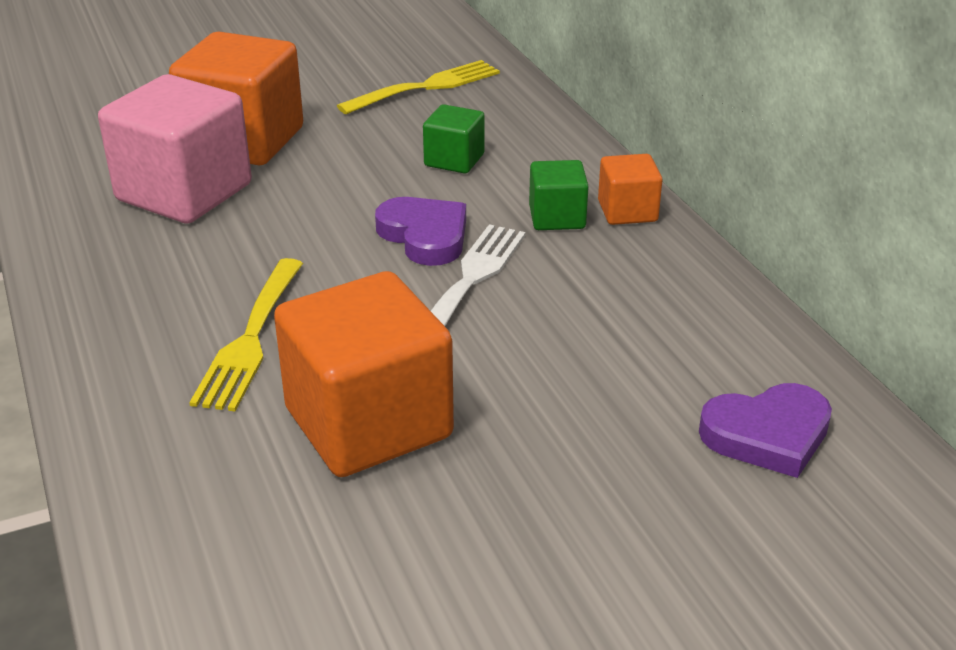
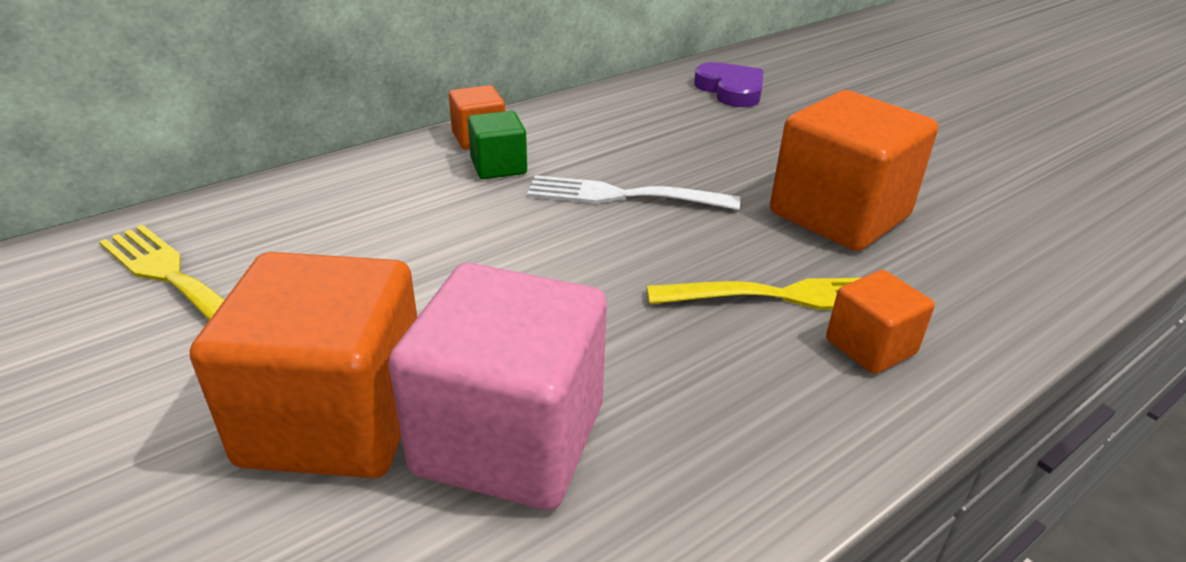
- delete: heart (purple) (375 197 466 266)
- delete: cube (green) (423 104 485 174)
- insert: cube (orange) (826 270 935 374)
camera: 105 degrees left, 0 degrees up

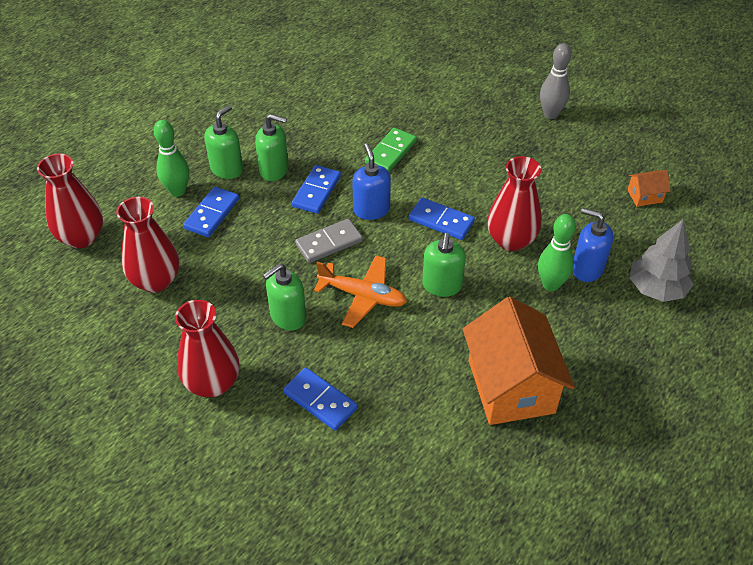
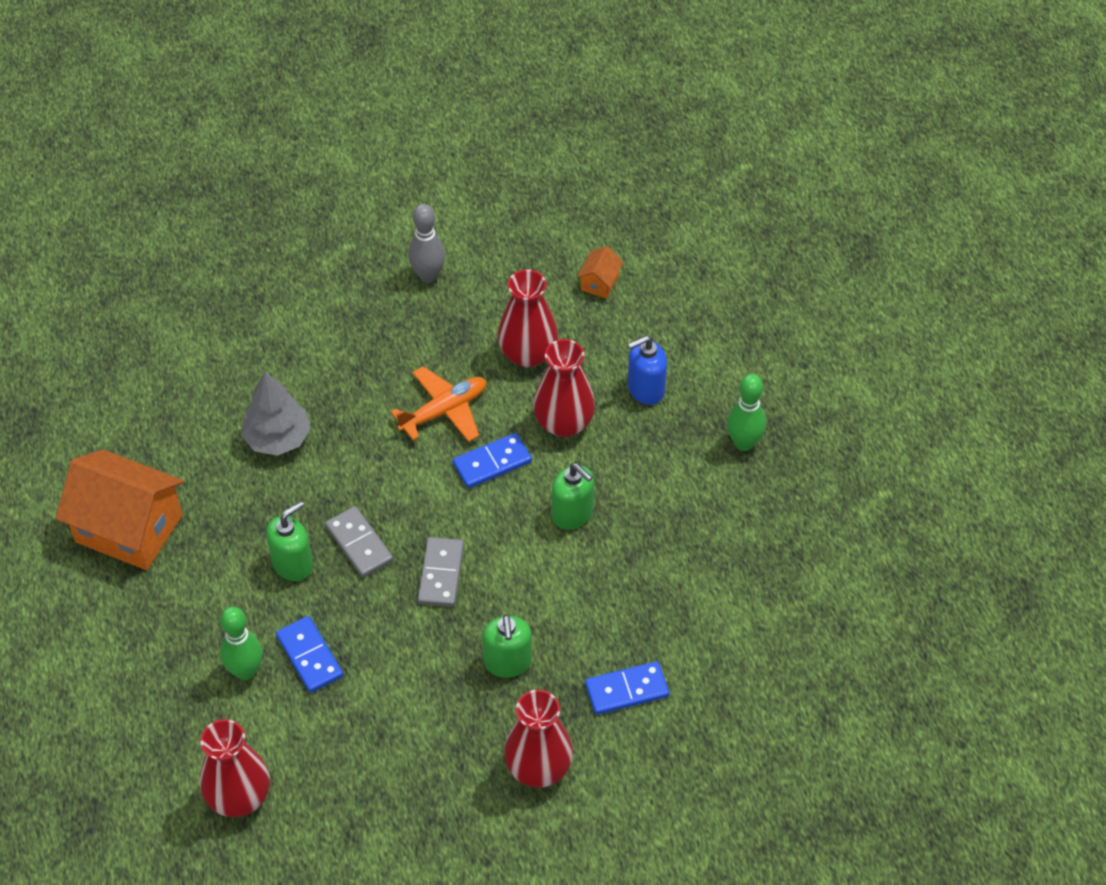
- move: vase (red) (116 197 179 293) to (498 269 558 368)
- delete: soap dispenser (green) (204 105 243 179)
- recolor: domino (blue) (292 165 341 214) to domino (grey) (325 506 393 577)
- move: plane (orange) (314 255 407 328) to (391 366 486 442)
- delete: soap dispenser (blue) (352 143 391 220)
- delete: domino (green) (365 128 417 172)
- move: house (orange) (463 297 575 425) to (56 449 184 570)
- move: bowling pin (green) (538 214 576 291) to (727 374 766 451)
- move: tree (grey) (630 219 694 302) to (241 371 311 456)
camera: 55 degrees left, 5 degrees up

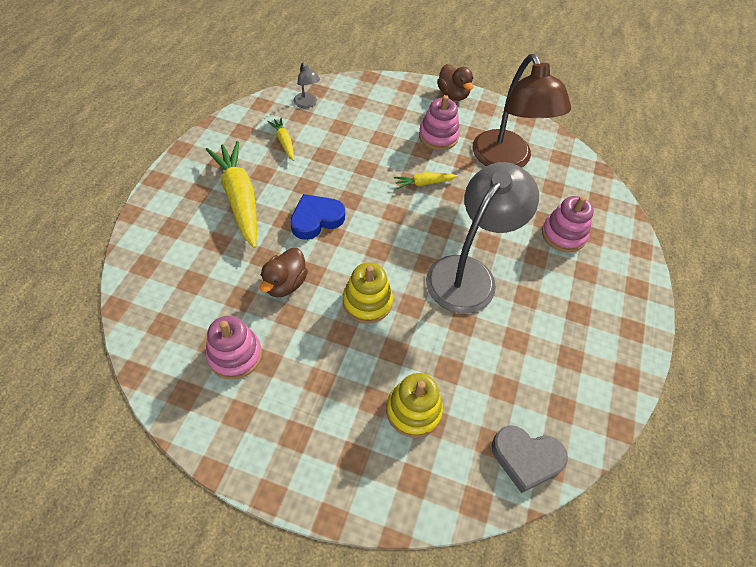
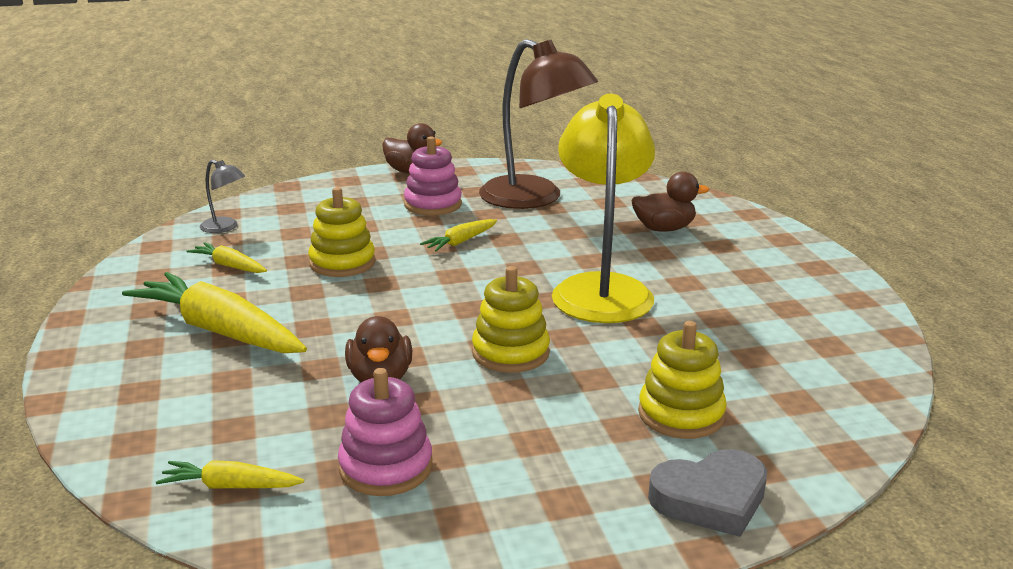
- delete: heart (blue) (290 194 345 240)
- recolor: lamp (grey) (426 162 539 313) to lamp (yellow) (552 94 655 323)
- move: heart (grey) (492 425 568 493) to (648 449 767 537)
- replace: stacking toy (pink) (542 196 594 252) to duck (brown) (632 172 709 232)
- insert: carrot (yellow) (156 460 304 489)
- insert: stacking toy (yellow) (308 187 376 277)
camera: 30 degrees left, 30 degrees down

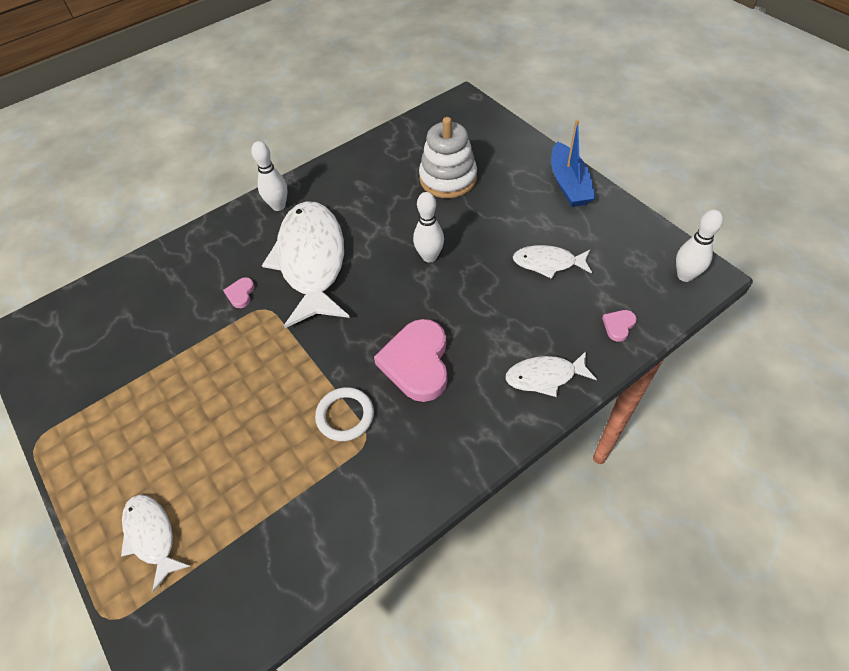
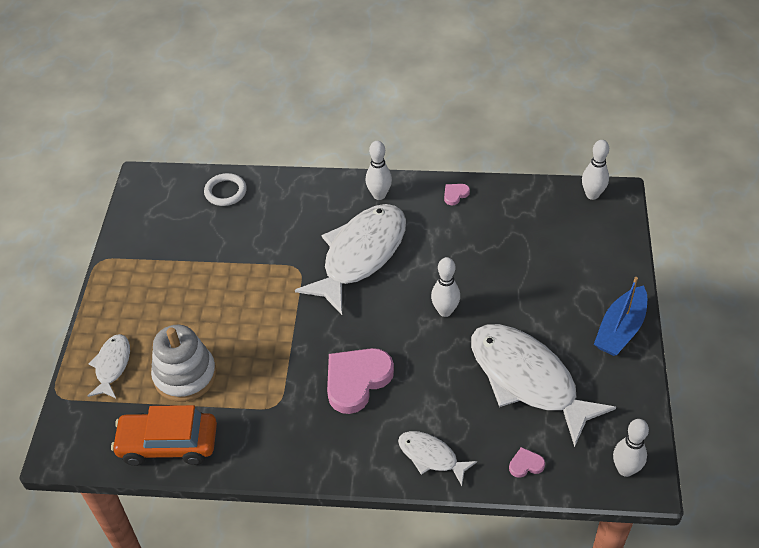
- move: heart (pink) (223 277 255 308) to (444 184 470 205)
- move: ring (white) (315 387 374 441) to (204 173 247 206)
- move: stacking toy (white) (419 117 477 198) to (151 325 217 402)
- resize: fish (white) (513 245 592 279) = (471 324 616 447) x2.06
- insert: car (orange) (111 405 217 466)
- insert: bowling pin (white) (582 140 609 200)
camera: 40 degrees right, 5 degrees down

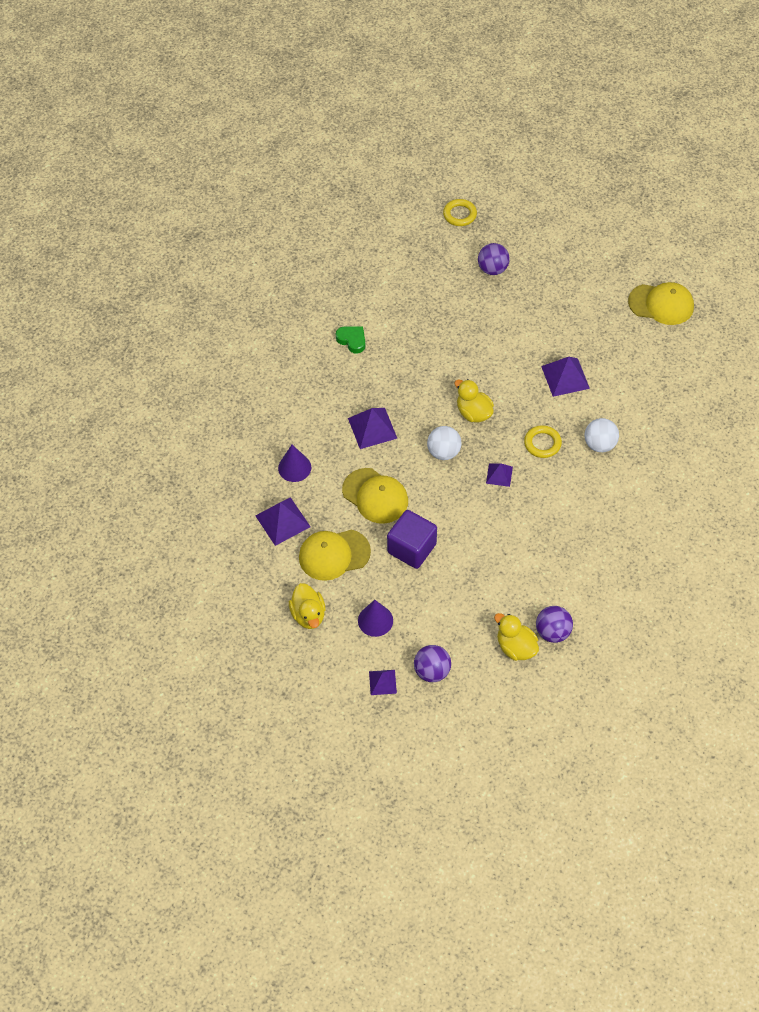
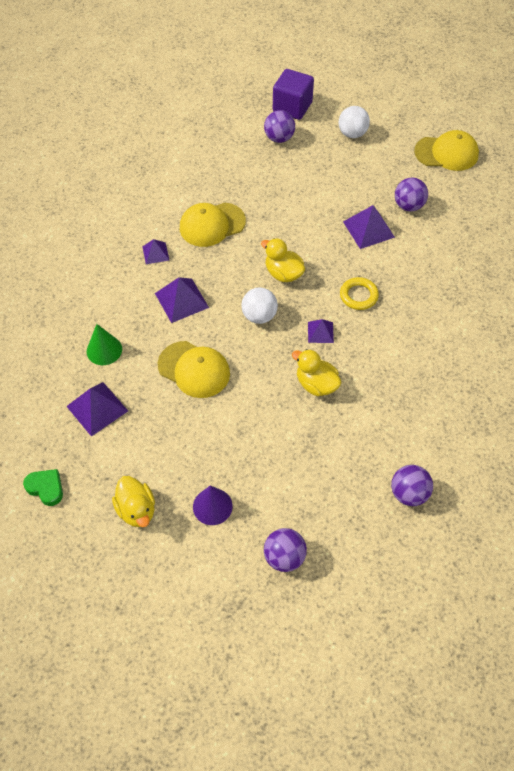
- recolor: cone (purple) (278 445 311 482) to cone (green) (87 324 122 365)
- move: cap (yellow) (299 530 371 581) to (180 202 246 247)
- move: heart (green) (336 326 365 354) to (23 469 63 506)
- move: pyramid (purple) (369 670 397 695) to (142 239 169 264)
- move: cube (purple) (387 510 437 569) to (273 69 314 120)
- delete: ring (yellow) (443 199 477 226)
- move: duck (yellow) (494 613 539 661) to (292 349 342 396)
- move: ball (white) (585 418 619 452) to (338 106 370 138)
- insert: ball (purple) (395 178 428 212)
camera: 10 degrees left, 0 degrees up

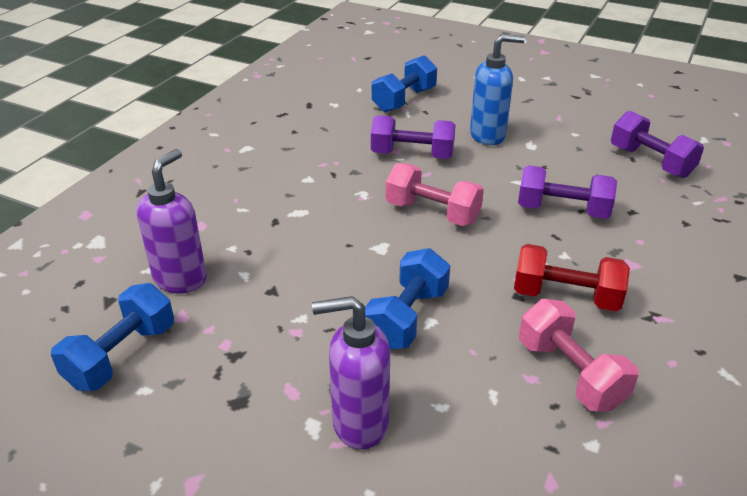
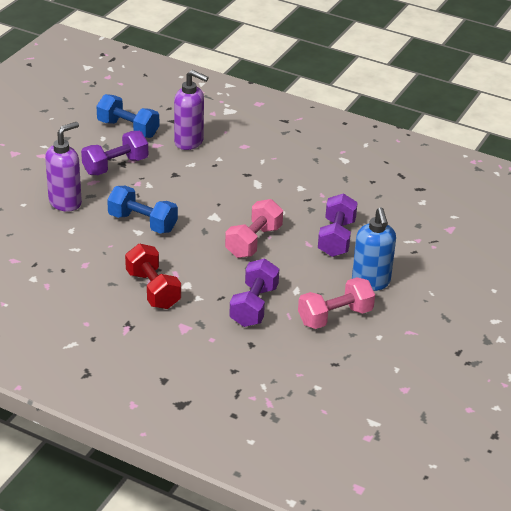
- rotate: soap dispenser (purple) (312 296 390 450) = (45 122 82 212) 45 degrees clockwise
- delete: dumbbell (blue) (372 55 437 112)
- rotate: dumbbell (red) (514 244 630 311) = (125 244 181 309) 45 degrees counterclockwise
- move: dumbbell (pink) (519 299 639 411) to (298 277 375 329)
- move: dumbbell (purple) (611 111 704 178) to (81 131 148 175)
camera: 90 degrees right, 0 degrees up

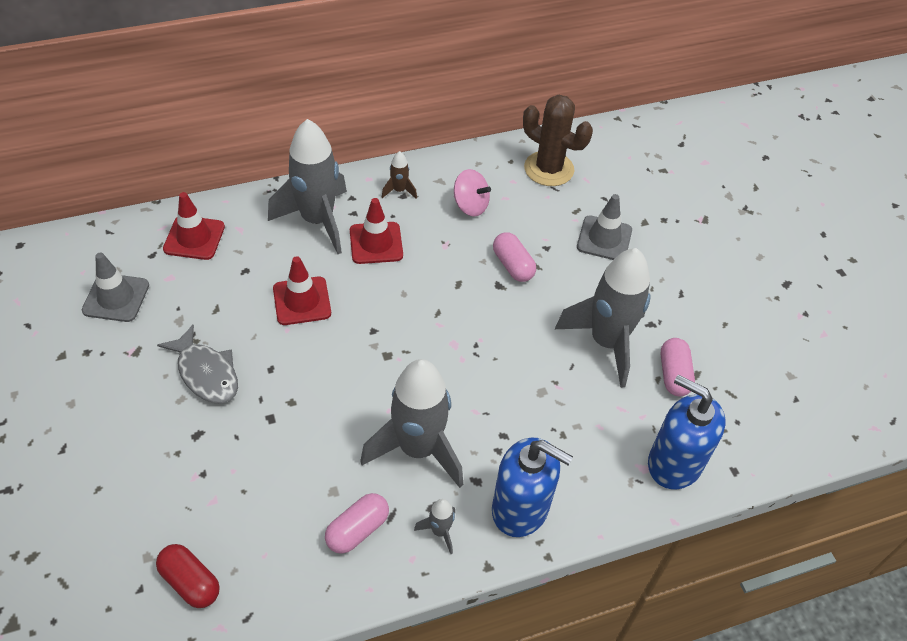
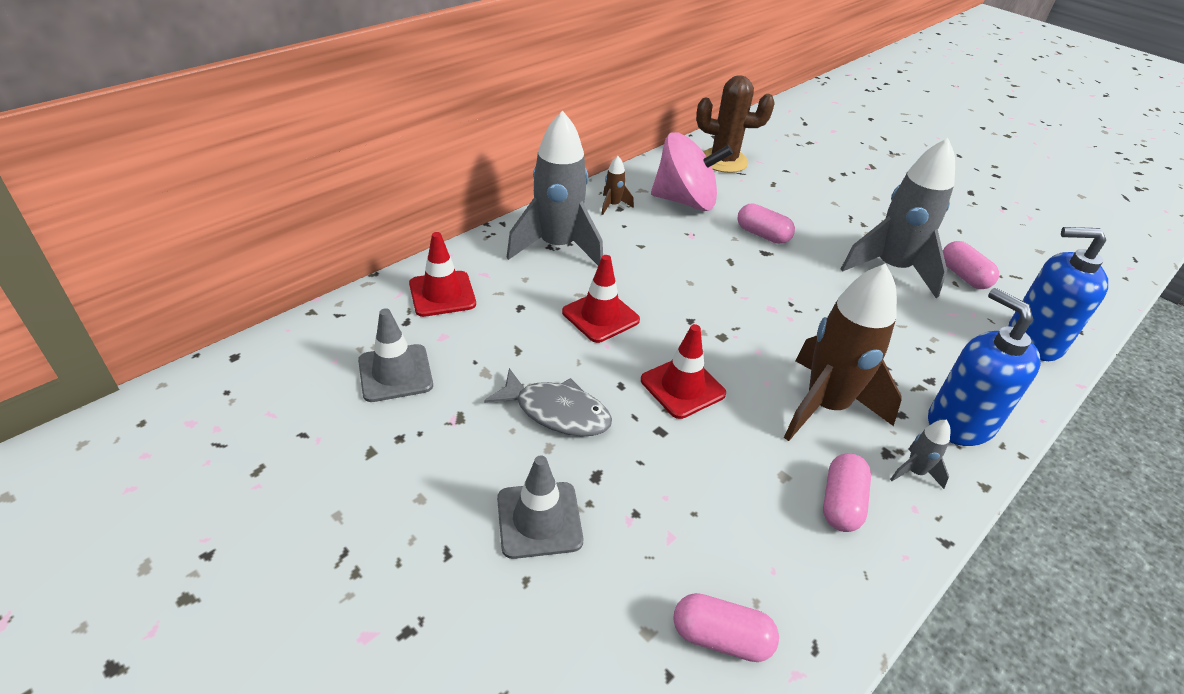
- recolor: capsule (red) (156 544 220 608) to capsule (pink) (673 593 779 662)
- move: traffic cone (red) (350 198 403 264) to (641 324 726 419)
- recolor: rocket (grey) (360 359 463 488) to rocket (brown) (784 263 901 441)
- resize: spinning top (pink) (454 169 491 216) = (651 132 733 211) x1.79
- rotate: soap dispenser (blue) (492 437 573 537) = (928 288 1041 446) 120 degrees counterclockwise
- move: traffic cone (grey) (577 194 632 260) to (497 455 583 559)
camera: 25 degrees left, 10 degrees down

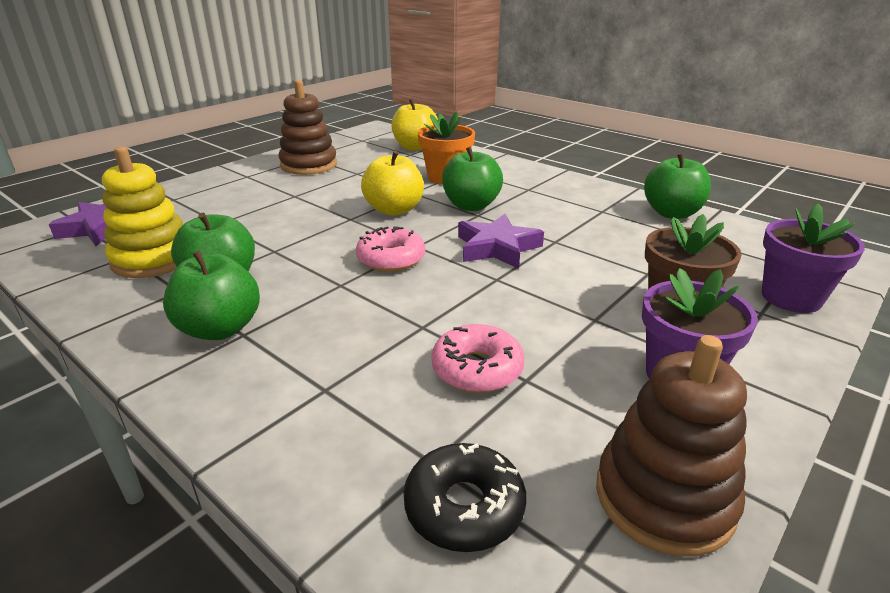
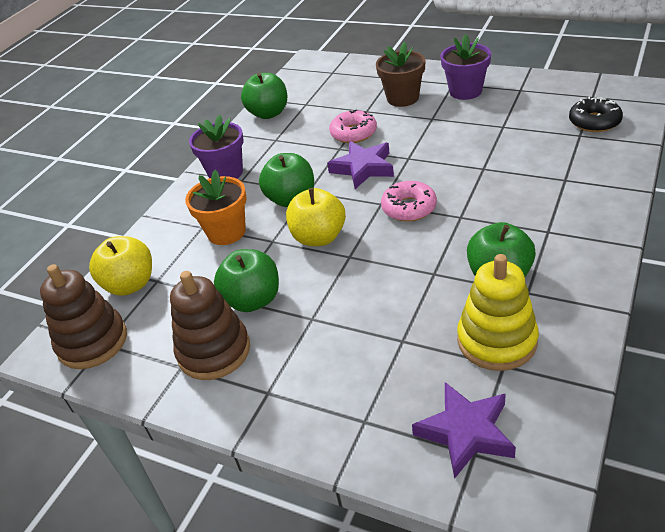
- move: apple (green) (163 251 260 340) to (214 249 279 312)
- move: donut (pink) (431 324 525 393) to (329 109 377 143)
- move: stacking toy (brown) (596 335 747 557) to (40 264 127 369)
- move: flower pot (purple) (762 203 865 313) to (189 115 244 179)
camera: 100 degrees left, 10 degrees up

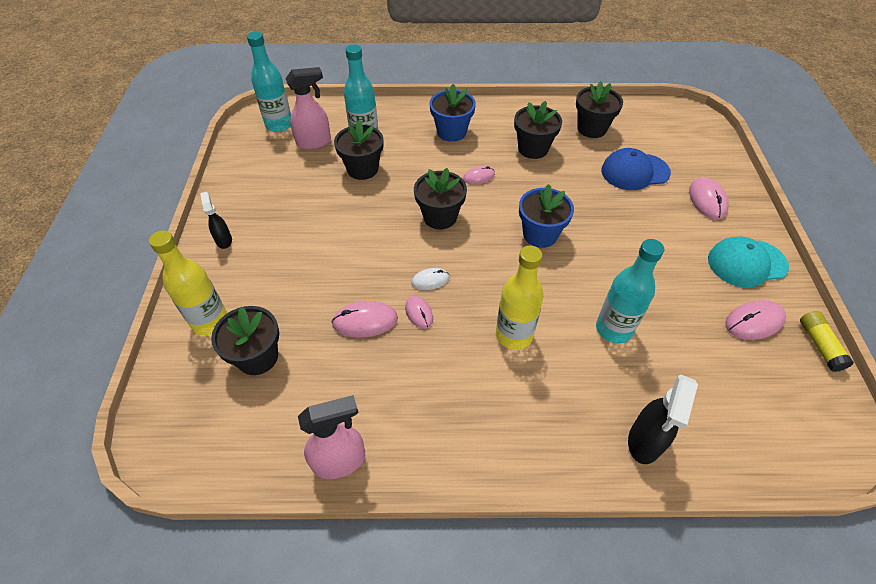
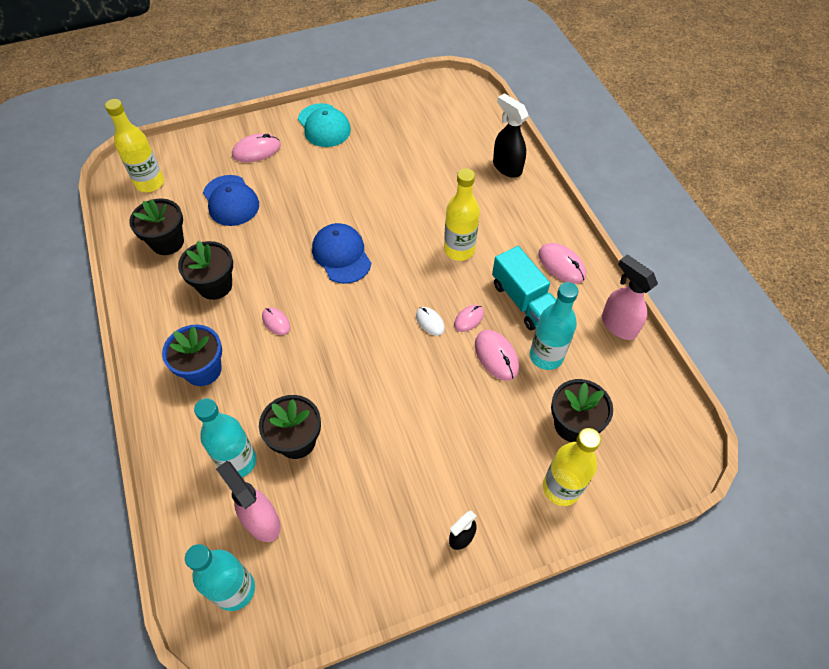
- delete: flower pot (black) (414 168 467 230)
- replace: flower pot (blue) (519 184 574 248) to cap (blue) (312 223 371 284)
- move: bottle (turquoise) (596 239 664 343) to (530 282 579 370)
- rotate: spray bottle (black) (628 375 698 464) = (493 93 529 178) 135 degrees counterclockwise
- move: mouse (pink) (725 300 786 340) to (538 243 586 284)
- delete: glue stick (yellow) (800 311 854 372)
- insert: bottle (yellow) (105 99 164 192)
- insert: truck (turquoise) (492 246 556 330)
camera: 110 degrees left, 5 degrees up

